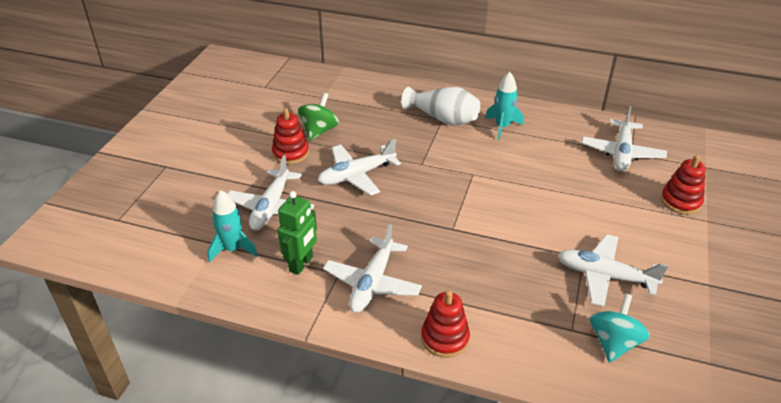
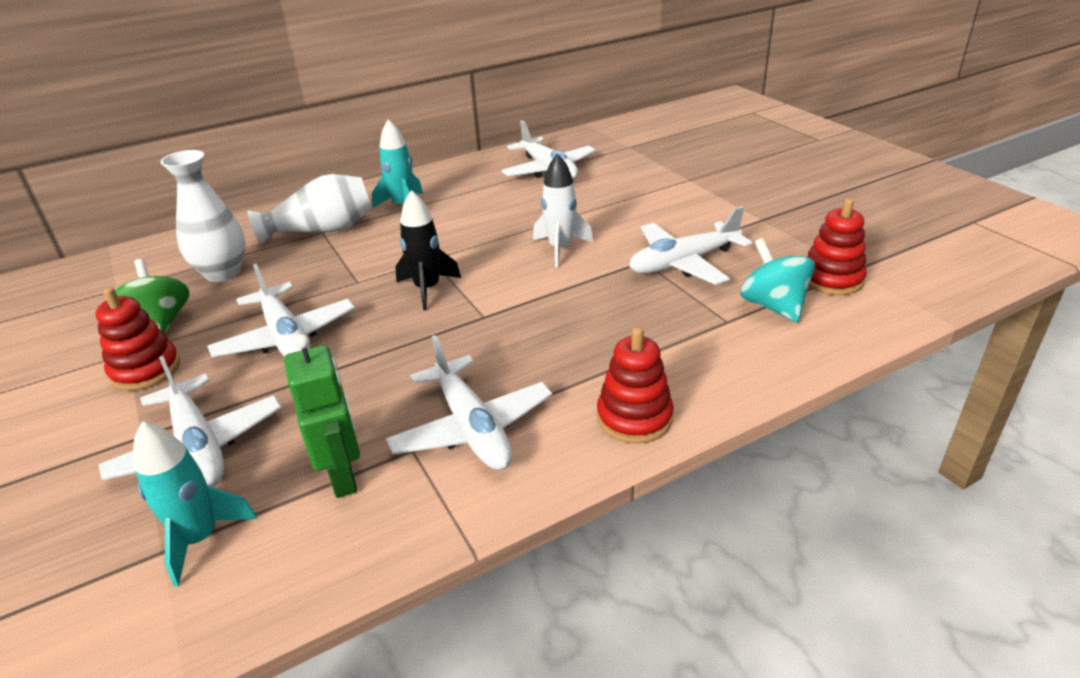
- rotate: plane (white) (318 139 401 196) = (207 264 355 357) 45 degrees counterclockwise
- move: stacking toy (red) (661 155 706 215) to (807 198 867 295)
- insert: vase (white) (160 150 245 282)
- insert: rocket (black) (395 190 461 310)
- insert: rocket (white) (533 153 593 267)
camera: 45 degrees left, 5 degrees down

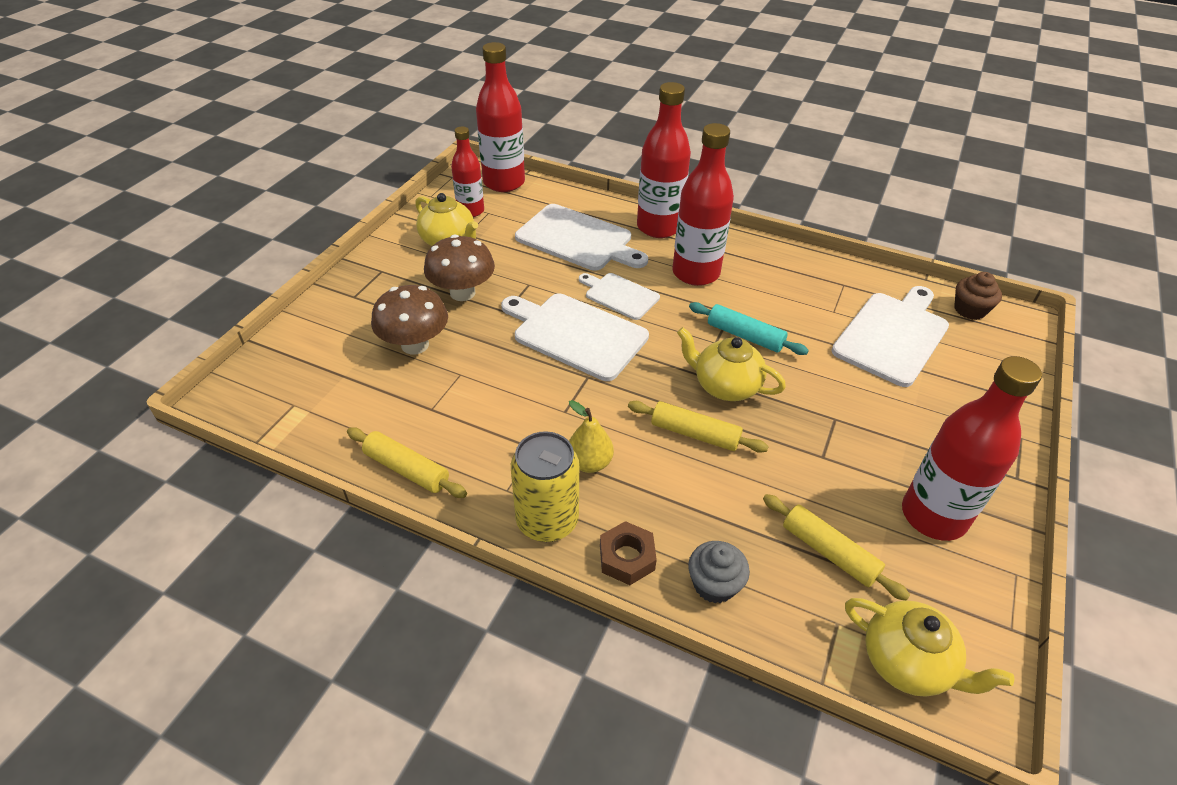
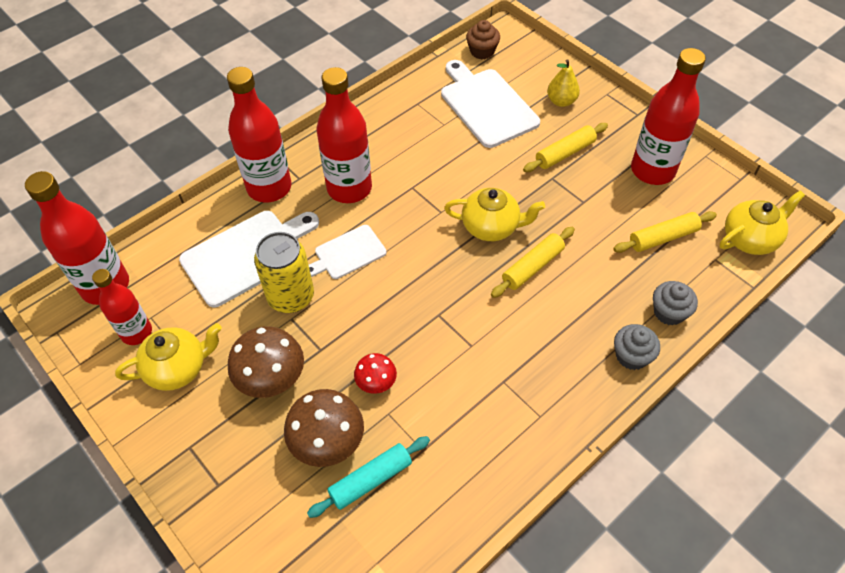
- move: rolling pin (yellow) (347 427 467 498) to (523 123 608 172)
- delete: cutting board (white) (501 294 649 381)
- move: can (yellow) (511 431 579 542) to (254 232 314 313)
- move: pear (yellow) (569 400 614 473) to (547 59 580 107)
- replace: nut (brown) (600 521 657 585) to cupcake (grey) (614 324 660 370)
- rotate: teapot (yellow) (677 327 786 401) = (444 188 545 241) 135 degrees counterclockwise
- move: rolling pin (turquoise) (689 302 809 355) to (307 436 430 518)
- insert: mushroom (red) (354 353 397 394)
camera: 65 degrees left, 10 degrees up

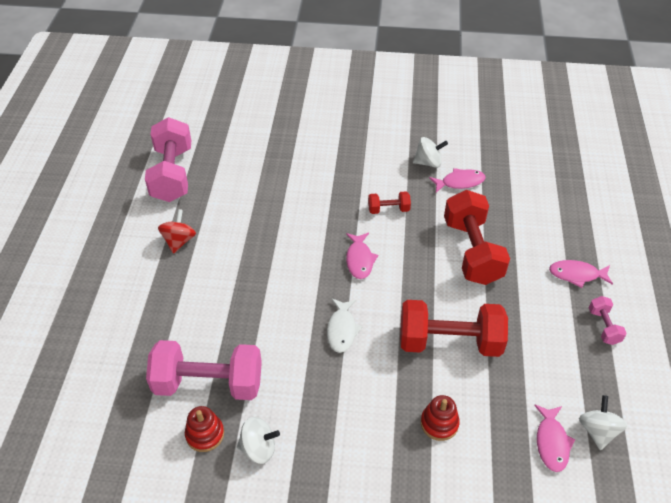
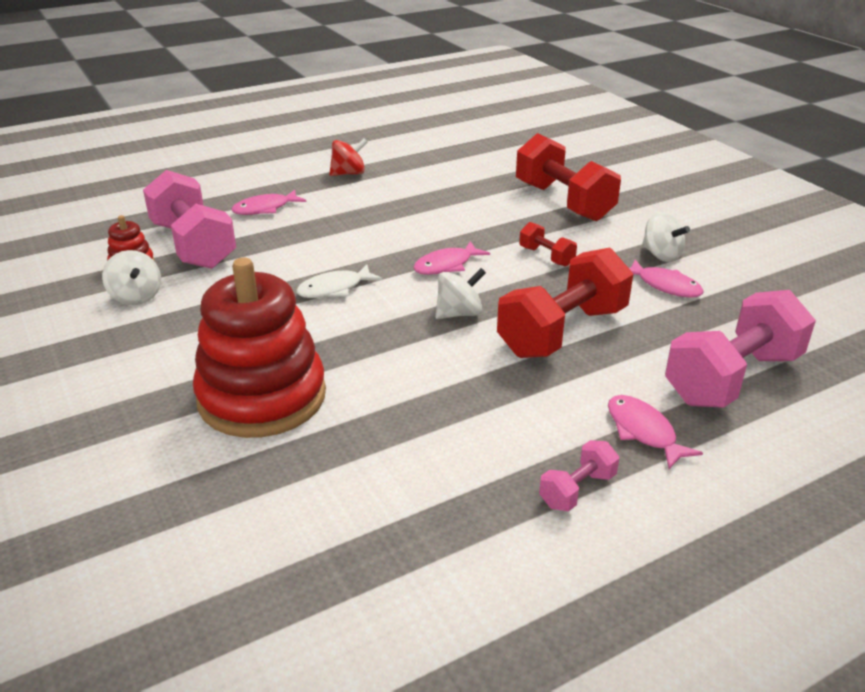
- move: dumbbell (pink) (145 117 191 202) to (665 290 816 408)
- move: dumbbell (red) (400 300 508 357) to (516 133 621 221)
- resize: stacking toy (red) (421 395 460 441) = (193 258 326 438) x2.31
- move: fish (pink) (534 404 576 472) to (232 190 307 215)
- move: spinning top (white) (579 395 628 450) to (435 268 486 319)
camera: 55 degrees right, 15 degrees down

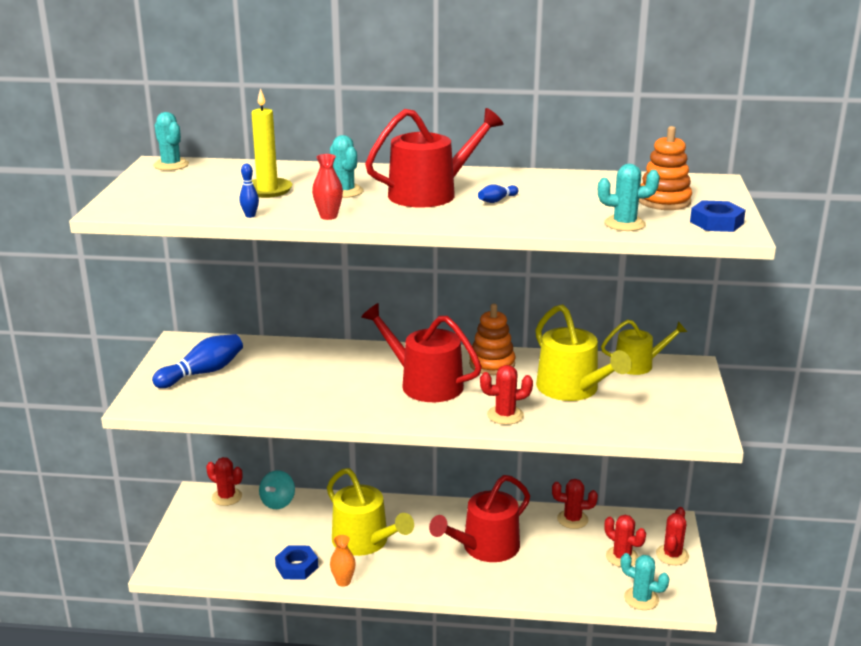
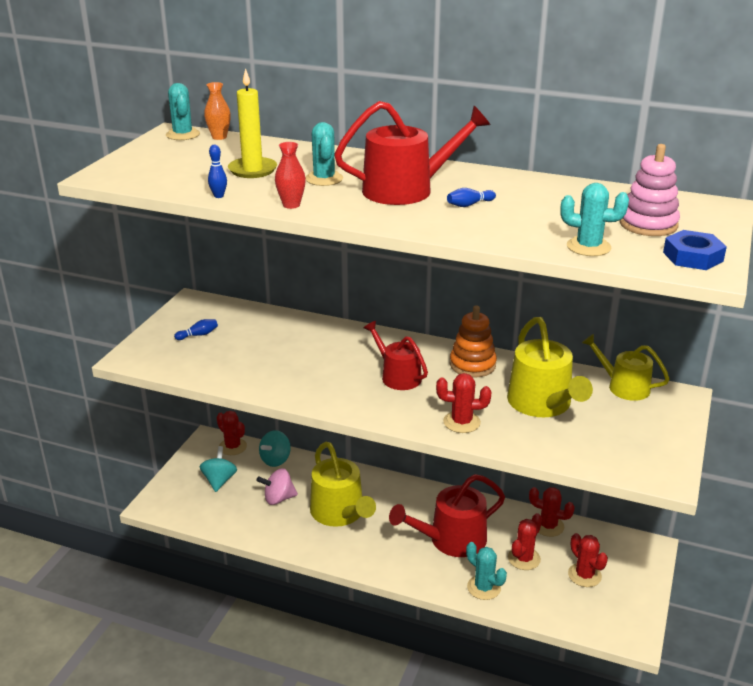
- resize: bowling pin (blue) (152 334 243 388) = (174 319 218 340) x0.48
- delete: nut (blue) (275 545 318 580)
- move: vase (orange) (330 535 356 587) to (204 82 231 140)
- resize: watering can (red) (361 303 482 402) = (364 321 428 390) x0.65
- rotate: watering can (yellow) (601 319 687 375) = (582 334 669 401) 150 degrees counterclockwise
- move: cactus (turquoise) (621 553 669 610) to (466 542 507 600)
- recolor: stacking toy (orange) (639 126 692 210) to stacking toy (pink) (620 144 680 236)
- move: cactus (red) (656 507 689 565) to (508 513 542 570)
- insert: spinning top (turquoise) (199 446 237 492)
- insert: spinning top (pink) (256 468 298 505)
camera: 15 degrees right, 5 degrees up

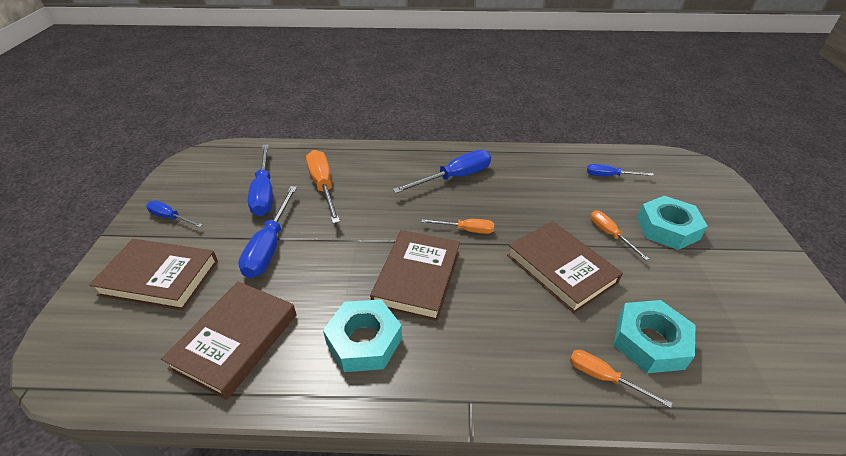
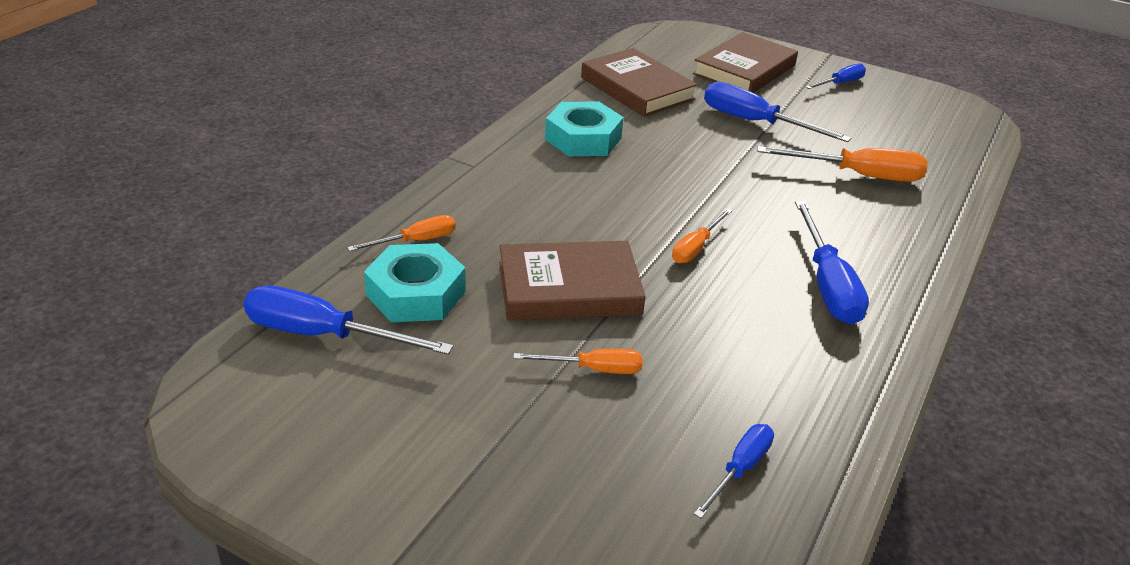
- move: screwdriver (blue) (248 144 273 216) to (244 285 453 355)
- delete: book (brown) (370 230 460 321)
- delete: nut (turquoise) (637 196 708 250)
camera: 115 degrees right, 5 degrees down

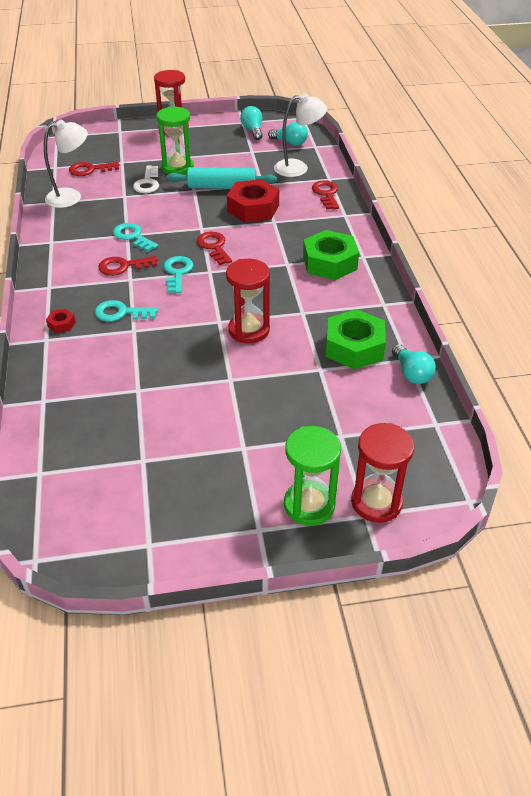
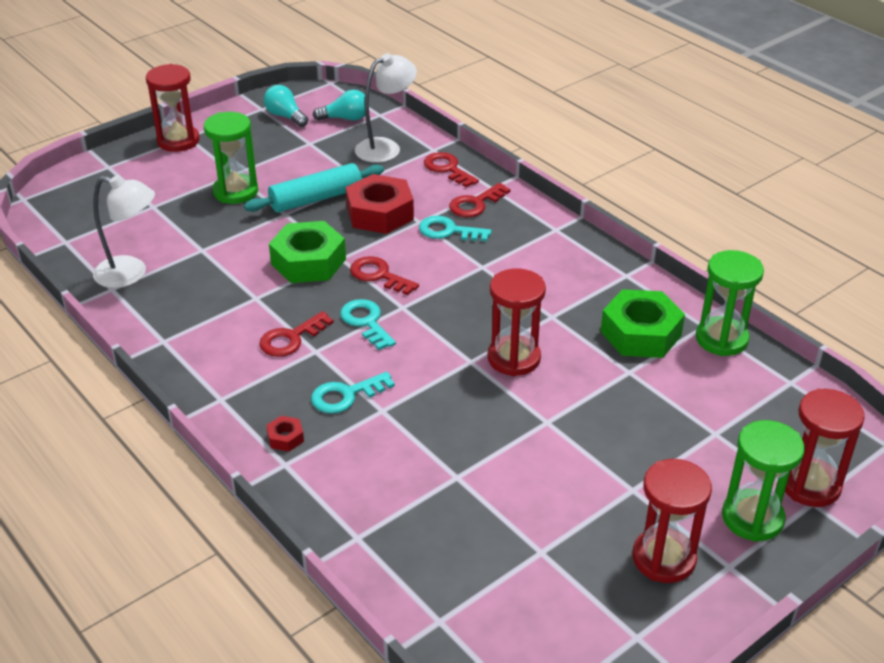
- rotate: lamp (white) (44 120 88 208) = (93 175 155 288) 60 degrees clockwise
- move: key (red) (69 162 119 176) to (449 183 511 217)
- move: key (turquoise) (113 223 158 252) to (419 216 492 242)
- delete: key (white) (133 165 159 193)
- move: nut (green) (303 230 359 280) to (269 221 346 283)
- replace: light bulb (turquoise) (392 344 436 384) to hourglass (green) (696 250 764 356)
- insert: hourglass (red) (633 459 712 583)
camera: 30 degrees left, 5 degrees down

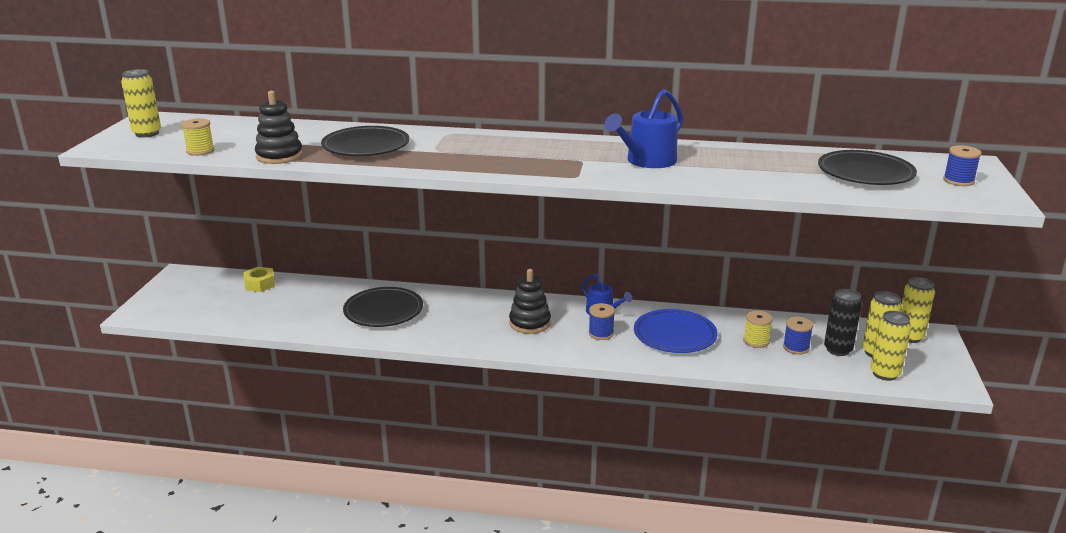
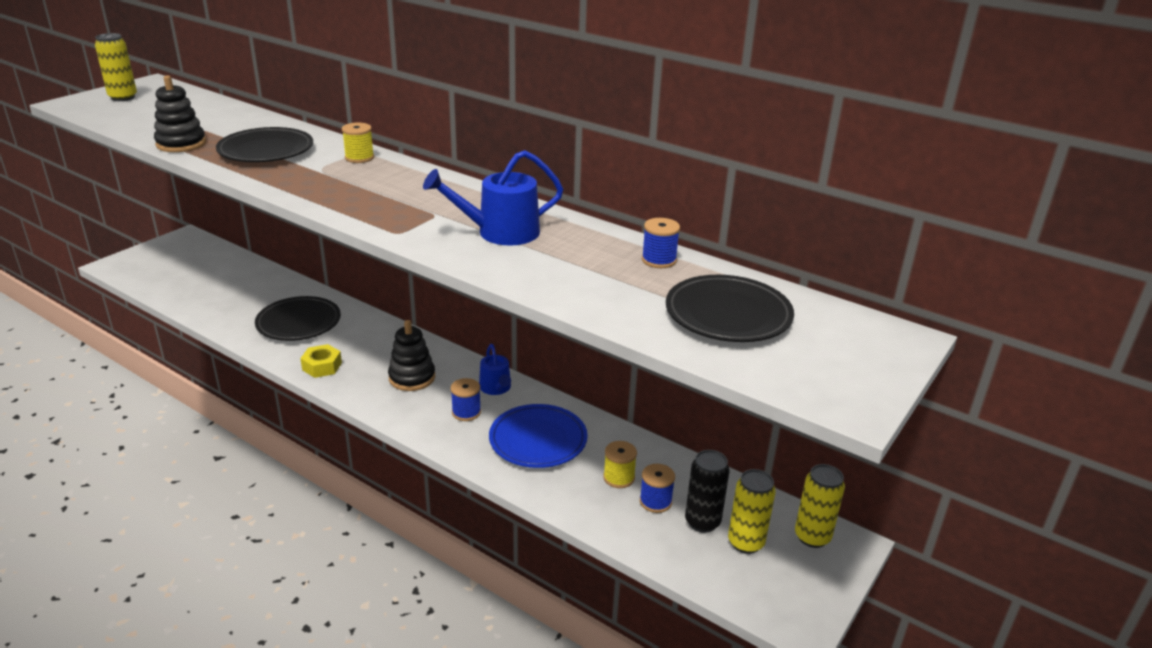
- move: spool (yellow) (181 118 215 156) to (342 123 374 163)
- move: nut (yellow) (243 267 275 292) to (300 344 342 378)
- delete: can (yellow) (870 311 911 381)
- move: spool (blue) (943 145 982 186) to (642 218 680 268)
camera: 25 degrees right, 5 degrees up

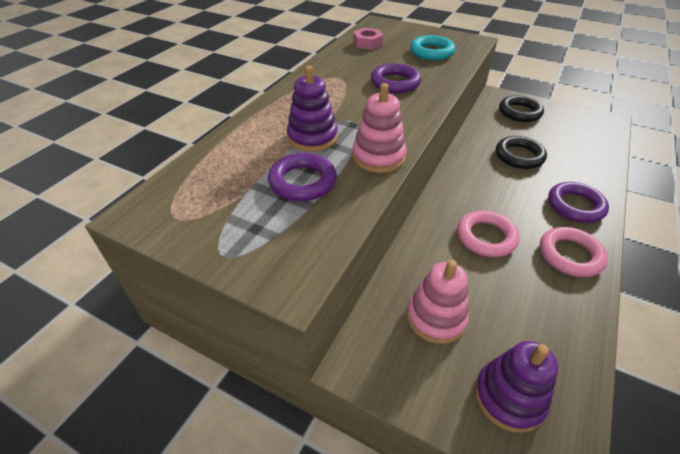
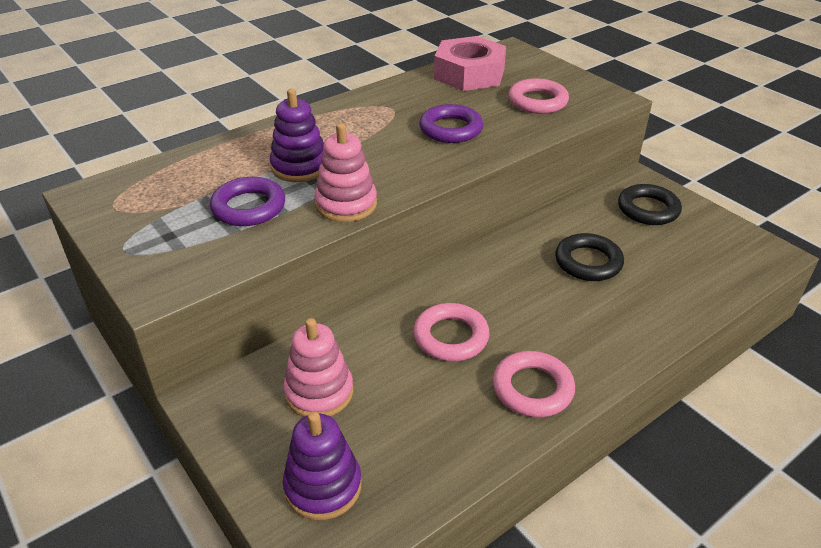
- resize: nut (pink) (353 28 383 50) = (434 36 506 91) x1.88
- recolor: ring (turquoise) (410 35 455 60) to ring (pink) (508 78 569 114)
- delete: ring (purple) (548 182 609 223)
camera: 25 degrees right, 5 degrees down

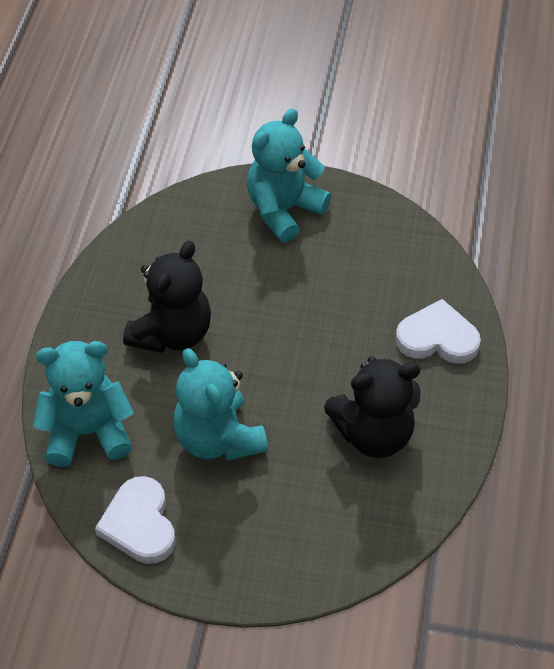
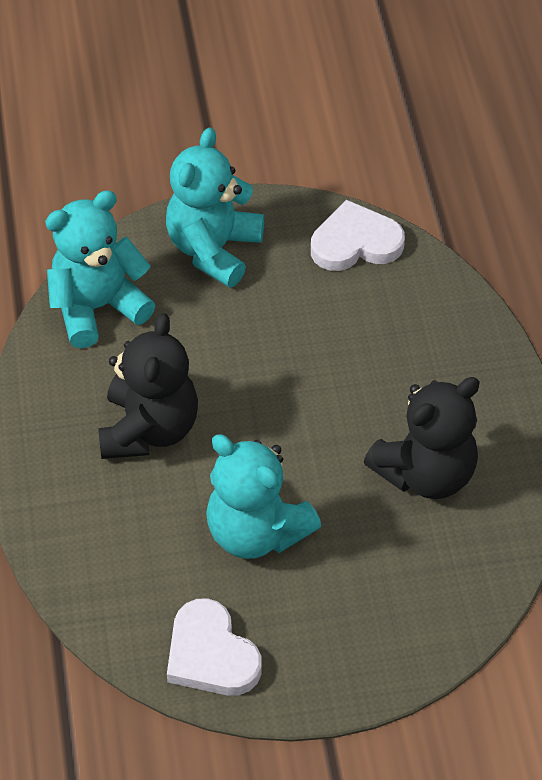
- move: teddy bear (turquoise) (33 341 134 467) to (45 190 155 348)
- move: heart (white) (395 299 481 364) to (311 200 405 271)
camera: 20 degrees left, 0 degrees up

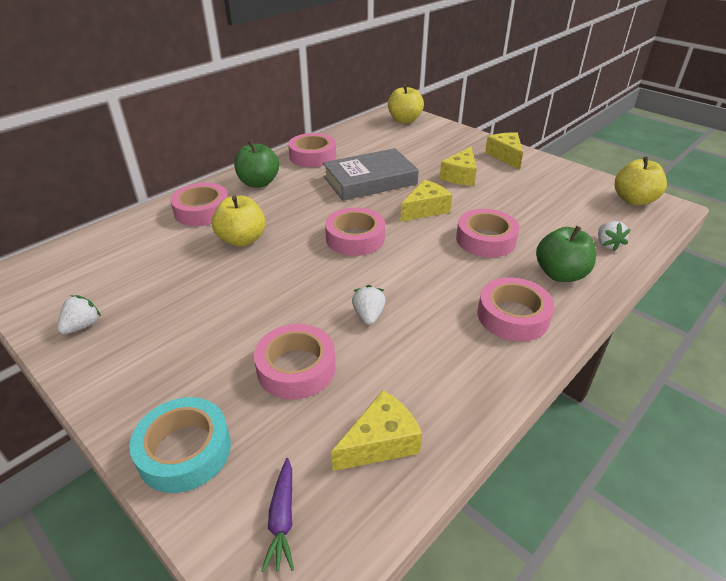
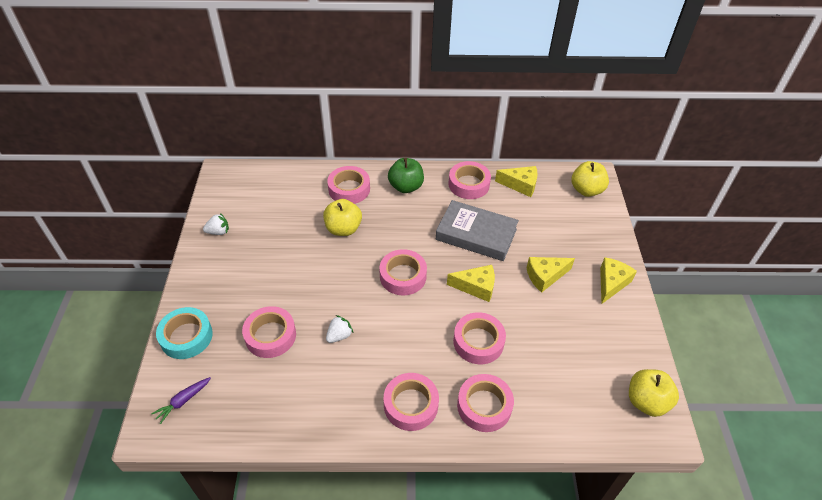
- move: cheese (yellow) (331 390 422 471) to (495 166 538 197)
- replace: apple (green) (536 226 596 282) to tape (pink) (457 374 514 432)
- delete: strawberry (white) (598 221 631 251)
camera: 45 degrees right, 10 degrees up

